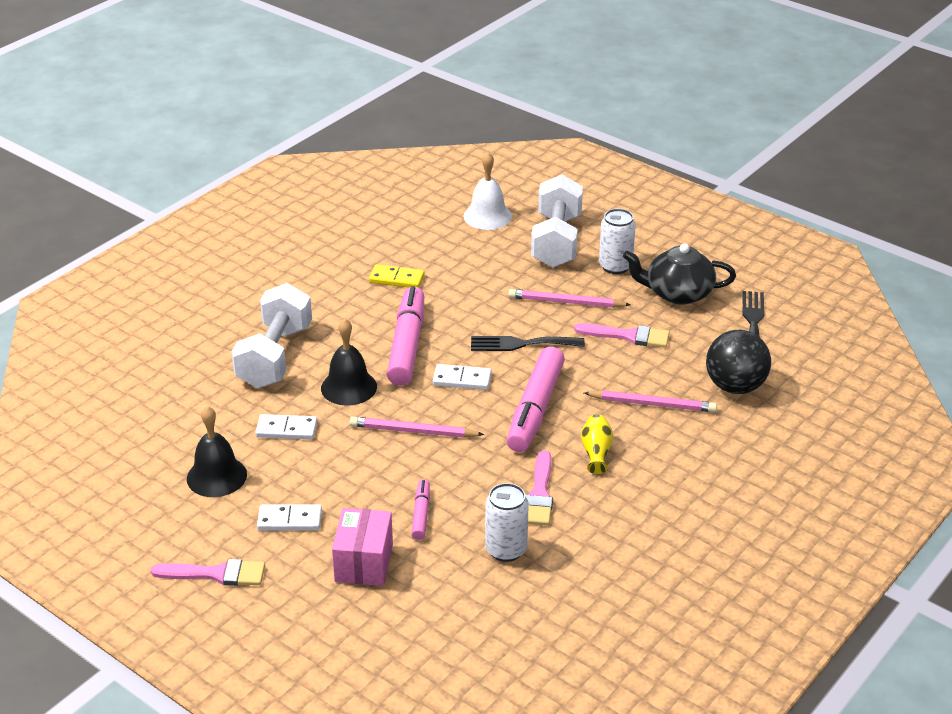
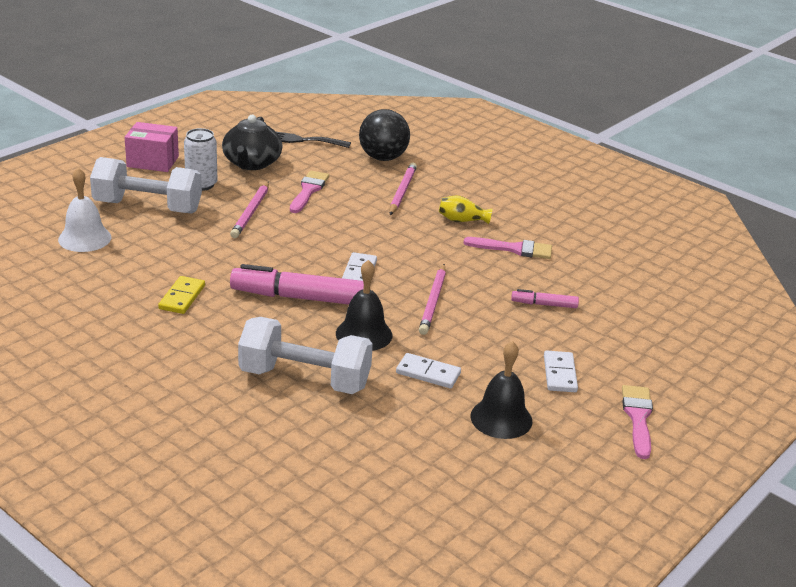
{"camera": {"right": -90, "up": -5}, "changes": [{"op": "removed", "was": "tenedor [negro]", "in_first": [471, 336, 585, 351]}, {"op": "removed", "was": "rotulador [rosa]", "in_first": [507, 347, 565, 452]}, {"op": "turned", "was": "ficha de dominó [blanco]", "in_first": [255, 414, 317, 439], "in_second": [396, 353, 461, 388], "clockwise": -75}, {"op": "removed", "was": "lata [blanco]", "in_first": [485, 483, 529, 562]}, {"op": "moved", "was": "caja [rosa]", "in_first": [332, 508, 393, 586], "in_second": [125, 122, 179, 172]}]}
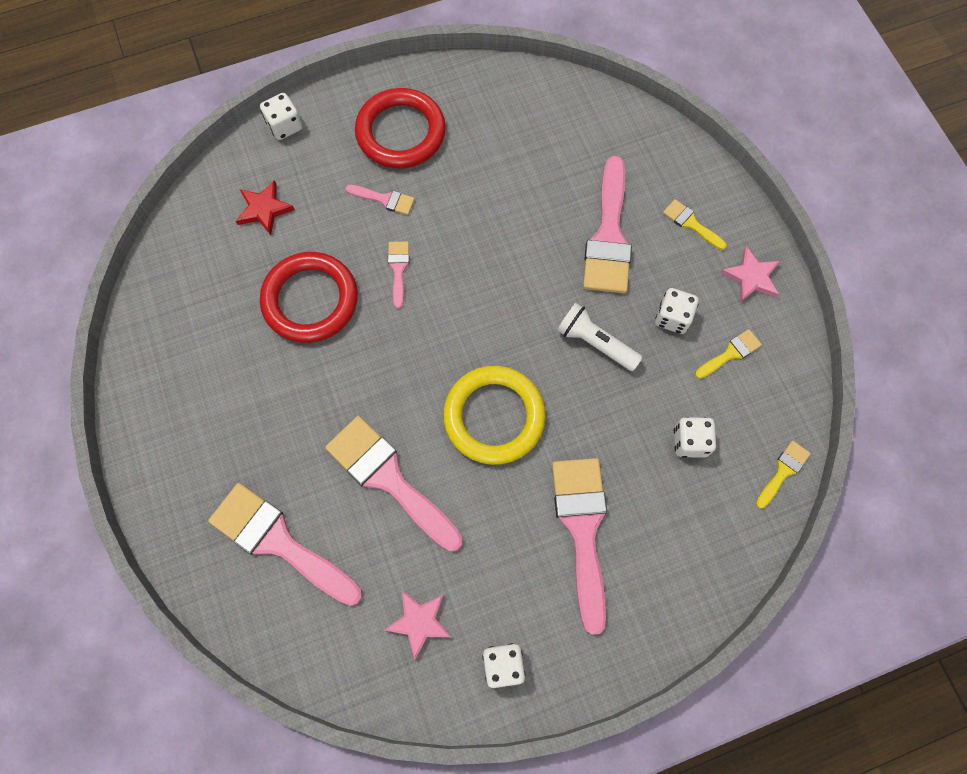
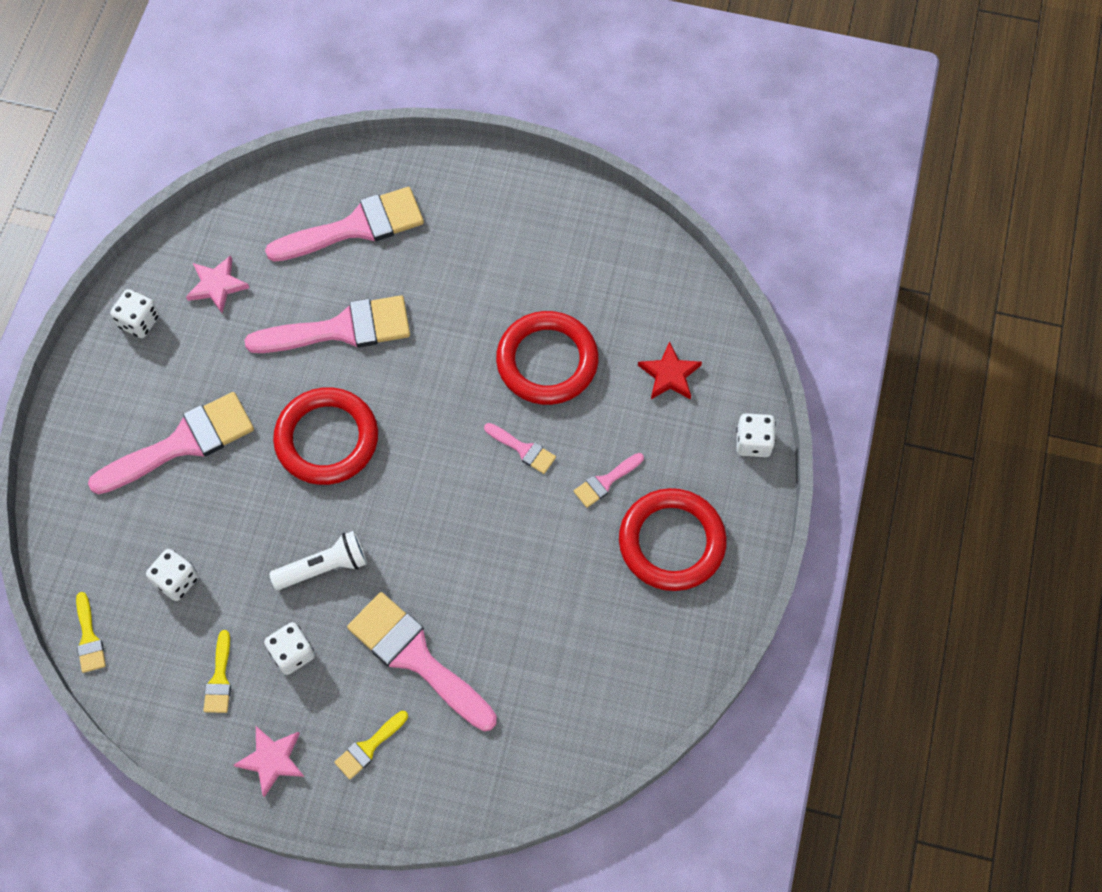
{"camera": {"right": 125, "up": -5}, "changes": [{"op": "turned", "was": "pincel [amarillo]", "in_first": [663, 199, 727, 250], "in_second": [334, 711, 408, 780], "clockwise": 150}, {"op": "recoloured", "was": "anillo [amarillo]", "now": "anillo [rojo]", "in_first": [443, 366, 546, 465], "in_second": [273, 387, 378, 485]}, {"op": "turned", "was": "pincel [rosa]", "in_first": [552, 458, 607, 635], "in_second": [88, 392, 254, 494], "clockwise": -60}]}
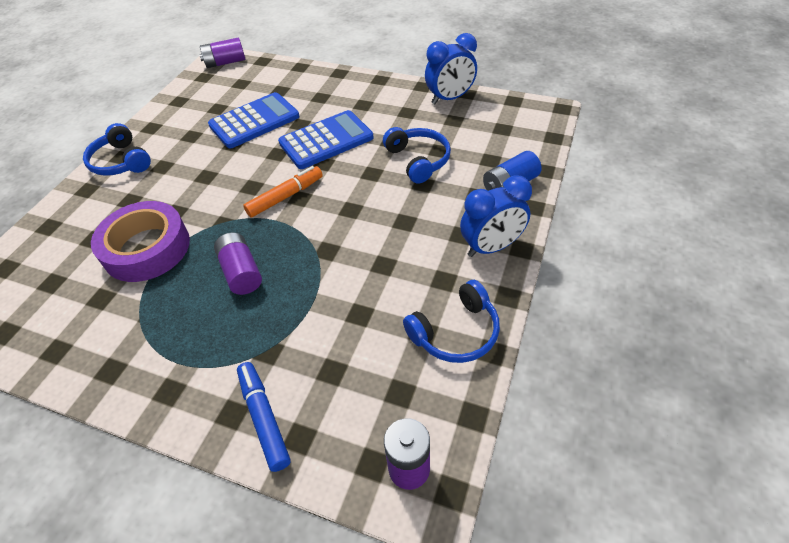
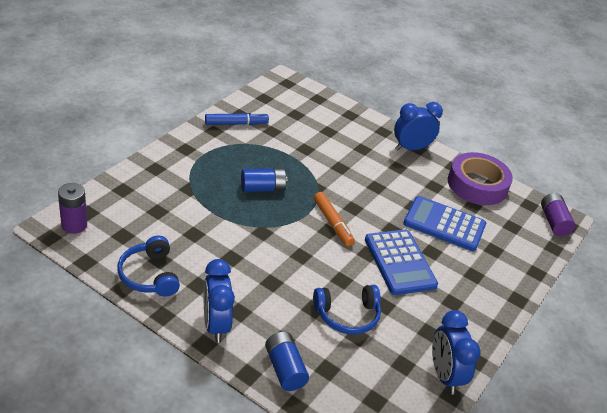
{"camera": {"right": 95, "up": -10}, "changes": [{"op": "turned", "was": "calculadora [azul]", "in_first": [208, 92, 300, 148], "in_second": [403, 196, 486, 251], "clockwise": 135}, {"op": "replaced", "was": "auriculares [azul]", "now": "despertador [azul]", "in_first": [83, 123, 151, 176], "in_second": [394, 102, 443, 150]}, {"op": "moved", "was": "cinta adhesiva [morado]", "in_first": [91, 201, 190, 282], "in_second": [448, 152, 513, 205]}, {"op": "recoloured", "was": "pila [morado]", "now": "pila [azul]", "in_first": [214, 233, 262, 295], "in_second": [241, 168, 288, 192]}, {"op": "moved", "was": "rotulador [azul]", "in_first": [237, 362, 291, 472], "in_second": [205, 112, 269, 125]}]}
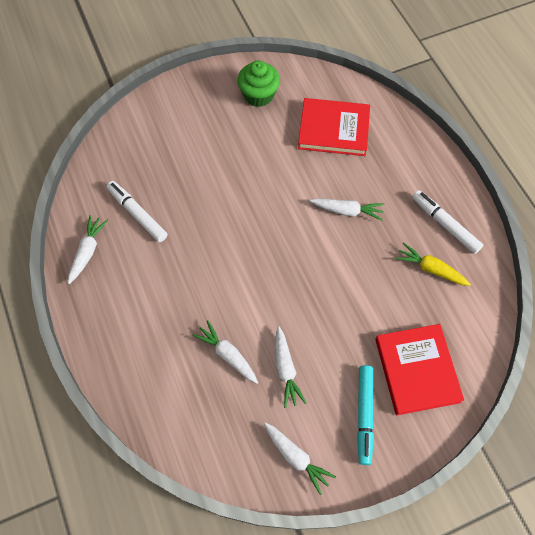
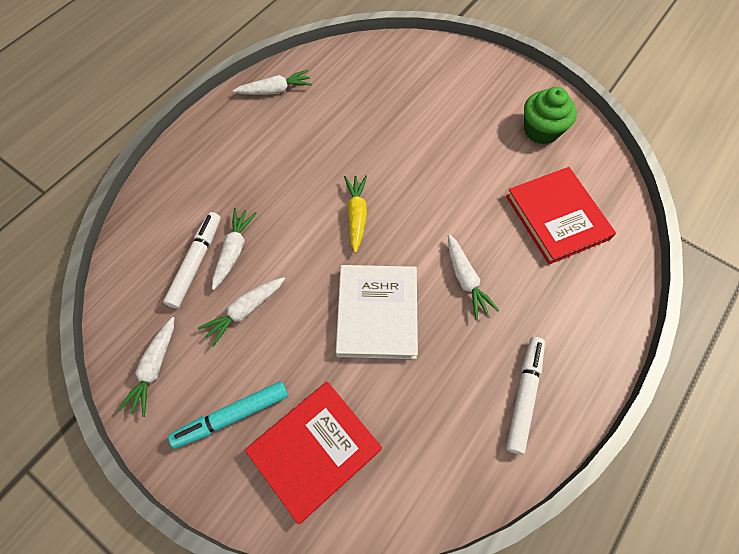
{"camera": {"right": 60, "up": 0}, "changes": [{"op": "moved", "was": "rotulador [blanco]", "in_first": [106, 181, 168, 242], "in_second": [163, 212, 221, 309]}, {"op": "moved", "was": "zanahoria [amarillo]", "in_first": [395, 242, 471, 286], "in_second": [344, 175, 367, 253]}, {"op": "added", "now": "libro [blanco]", "in_second": [336, 265, 418, 359]}]}
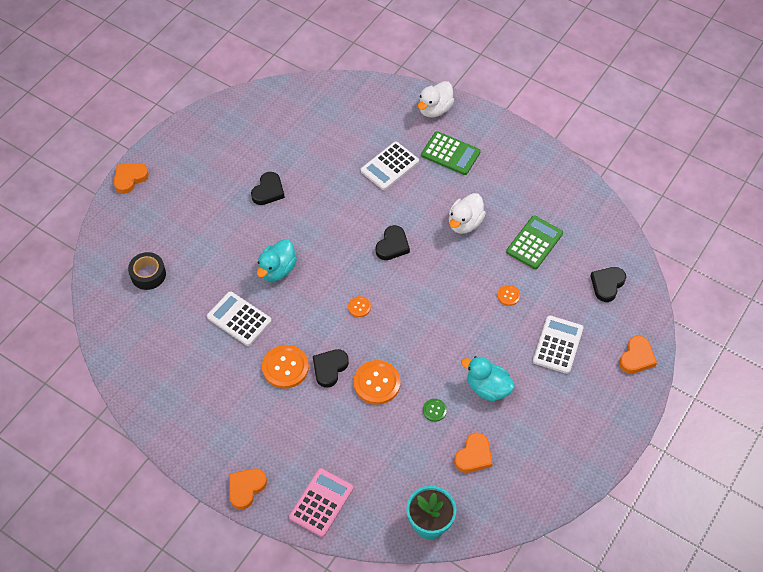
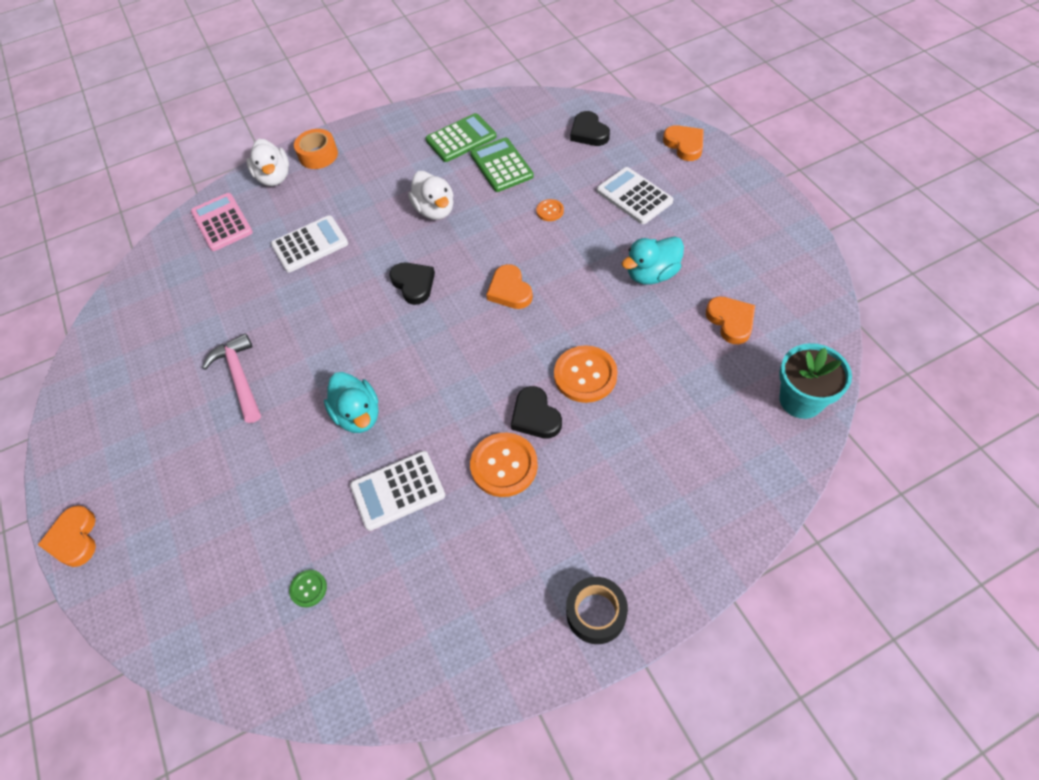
{"camera": {"right": -55, "up": 0}, "changes": [{"op": "moved", "was": "calculadora [verde]", "in_first": [421, 131, 481, 175], "in_second": [426, 113, 497, 162]}, {"op": "turned", "was": "calculadora [blanco]", "in_first": [361, 142, 419, 190], "in_second": [271, 215, 348, 273], "clockwise": -105}, {"op": "replaced", "was": "corazón [negro]", "now": "martillo [rosa]", "in_first": [251, 172, 285, 205], "in_second": [202, 333, 261, 423]}, {"op": "moved", "was": "cinta adhesiva [negro]", "in_first": [128, 252, 166, 290], "in_second": [566, 577, 628, 644]}, {"op": "removed", "was": "botón [naranja]", "in_first": [348, 296, 371, 317]}, {"op": "moved", "was": "botón [verde]", "in_first": [423, 399, 447, 422], "in_second": [289, 570, 327, 607]}, {"op": "moved", "was": "corazón [naranja]", "in_first": [229, 468, 267, 510], "in_second": [486, 264, 533, 309]}, {"op": "moved", "was": "calculadora [rosa]", "in_first": [289, 468, 353, 537], "in_second": [191, 193, 253, 251]}, {"op": "added", "now": "cinta adhesiva [naranja]", "in_second": [294, 129, 338, 169]}]}
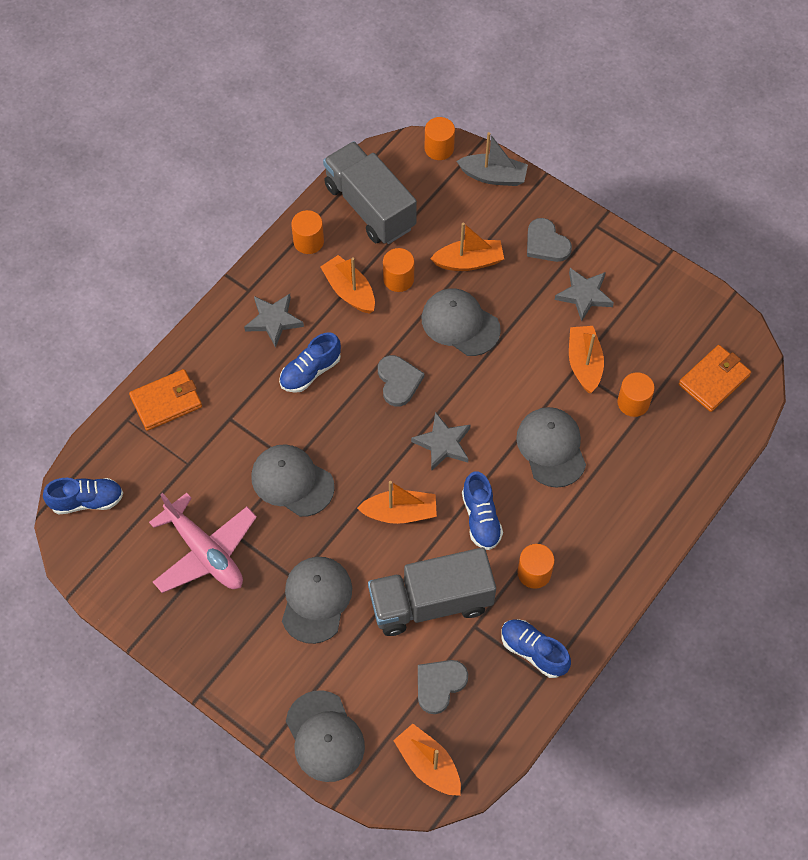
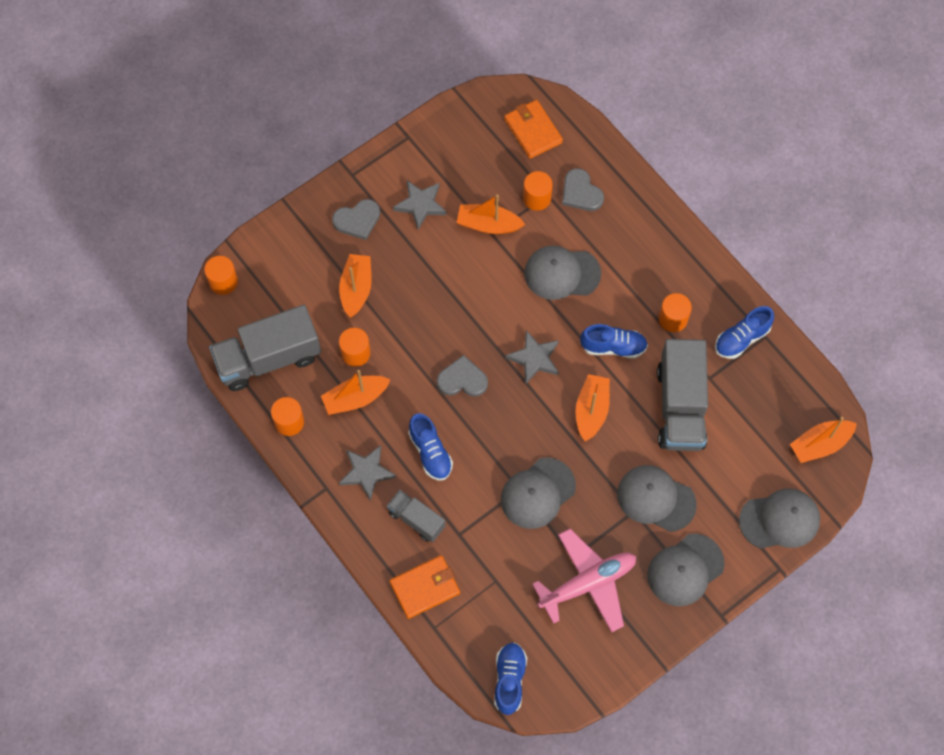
{"camera": {"right": -75, "up": 5}, "changes": [{"op": "removed", "was": "barco [gris]", "in_first": [457, 132, 528, 186]}, {"op": "moved", "was": "gorra [gris]", "in_first": [422, 288, 501, 356], "in_second": [647, 533, 724, 606]}, {"op": "turned", "was": "cartera [naranja]", "in_first": [129, 369, 202, 431], "in_second": [390, 555, 460, 619], "clockwise": 75}, {"op": "moved", "was": "corazón [gris]", "in_first": [418, 660, 468, 714], "in_second": [562, 168, 604, 211]}, {"op": "added", "now": "camión [gris]", "in_second": [387, 490, 445, 542]}]}
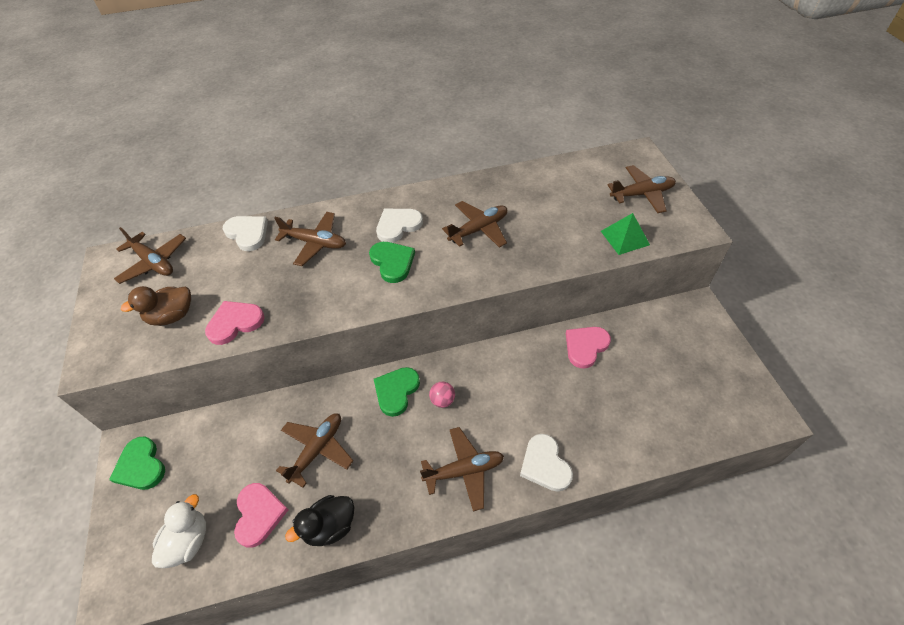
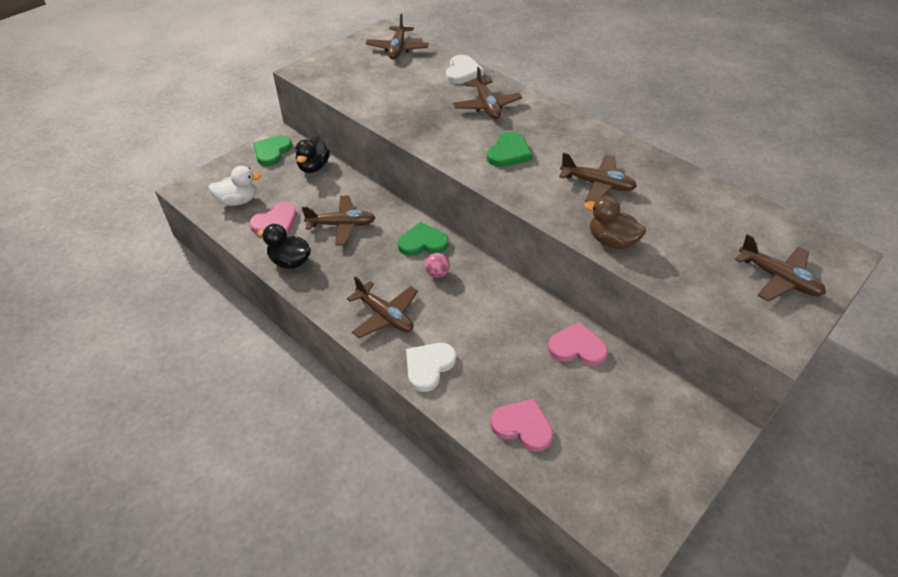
{"camera": {"right": 55, "up": -5}, "changes": [{"op": "removed", "was": "corazón [blanco]", "in_first": [376, 209, 423, 243]}, {"op": "removed", "was": "pirámide [verde]", "in_first": [601, 213, 650, 255]}, {"op": "moved", "was": "pato [marrón]", "in_first": [121, 286, 191, 326], "in_second": [584, 196, 646, 249]}, {"op": "moved", "was": "corazón [rosa]", "in_first": [205, 301, 265, 345], "in_second": [490, 399, 553, 451]}, {"op": "added", "now": "pato [negro]", "in_second": [295, 136, 330, 173]}]}
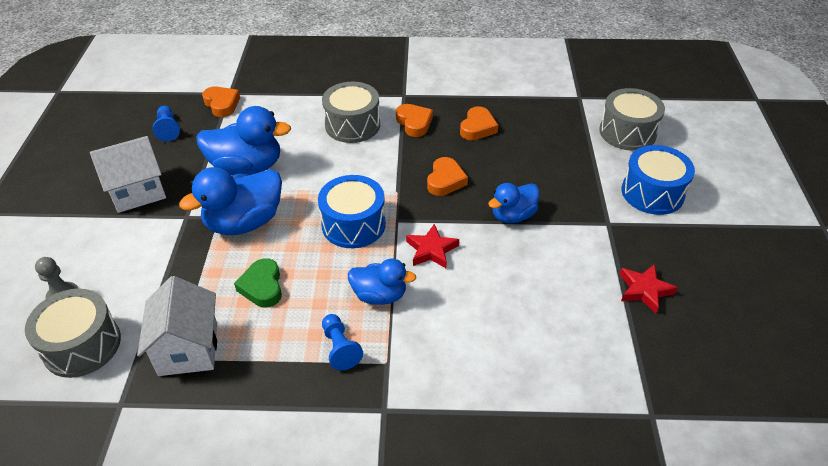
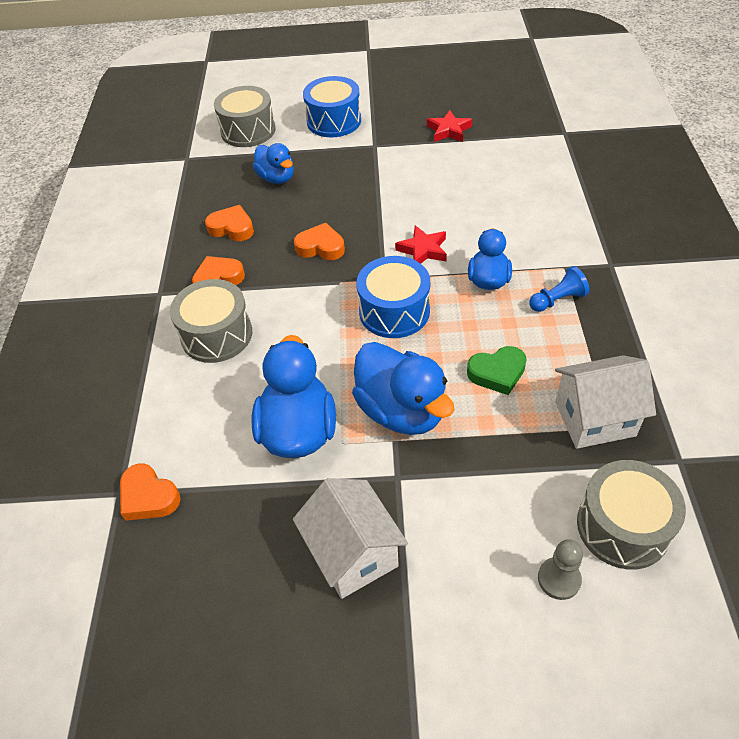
{"camera": {"right": -90, "up": 5}, "changes": [{"op": "turned", "was": "corazón [naranja]", "in_first": [202, 87, 240, 117], "in_second": [120, 464, 181, 521], "clockwise": -105}, {"op": "removed", "was": "peón [azul]", "in_first": [153, 106, 180, 141]}, {"op": "moved", "was": "pato [azul]", "in_first": [488, 183, 540, 223], "in_second": [253, 143, 294, 184]}]}
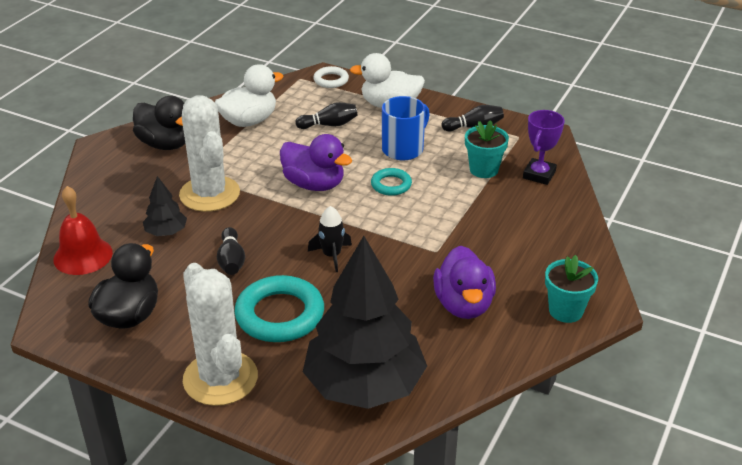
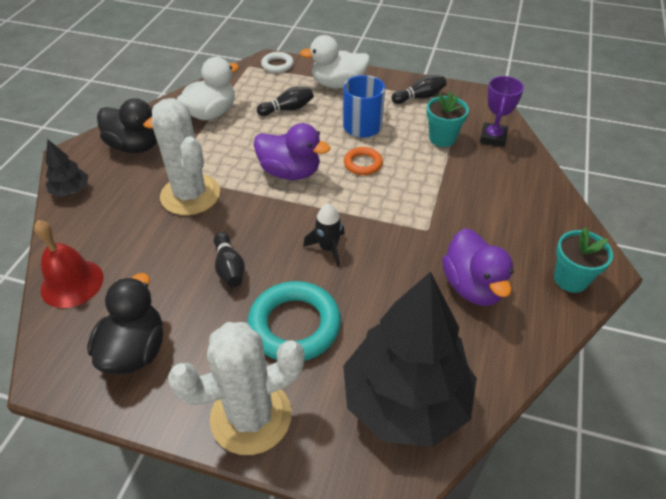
{"camera": {"right": -10, "up": 10}, "changes": [{"op": "recoloured", "was": "anillo [turquesa]", "now": "anillo [naranja]", "in_first": [371, 168, 412, 196], "in_second": [344, 147, 383, 175]}, {"op": "moved", "was": "árbol [negro]", "in_first": [143, 176, 187, 236], "in_second": [45, 140, 89, 197]}, {"op": "turned", "was": "cactus [blanco]", "in_first": [183, 263, 258, 406], "in_second": [168, 322, 305, 455], "clockwise": -75}]}
